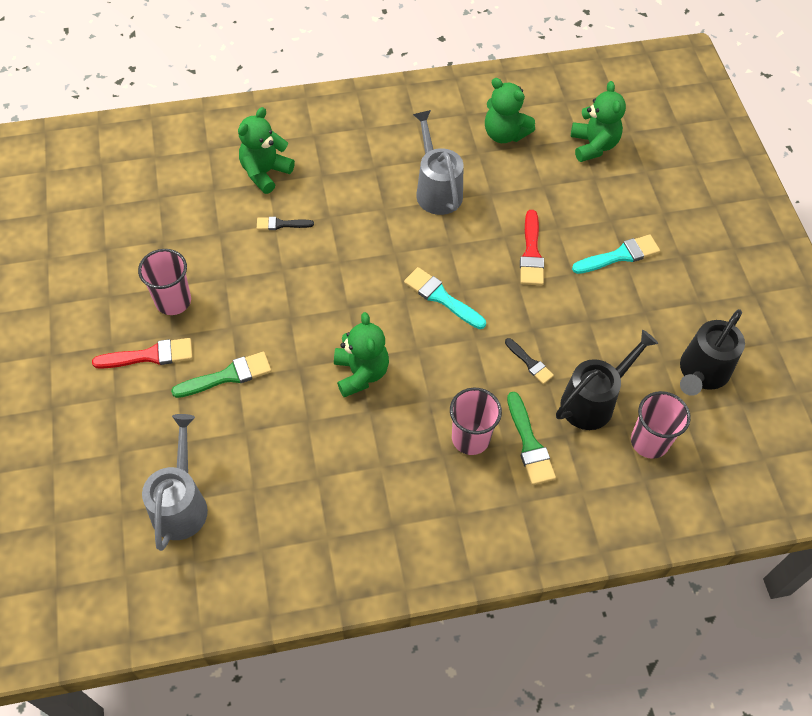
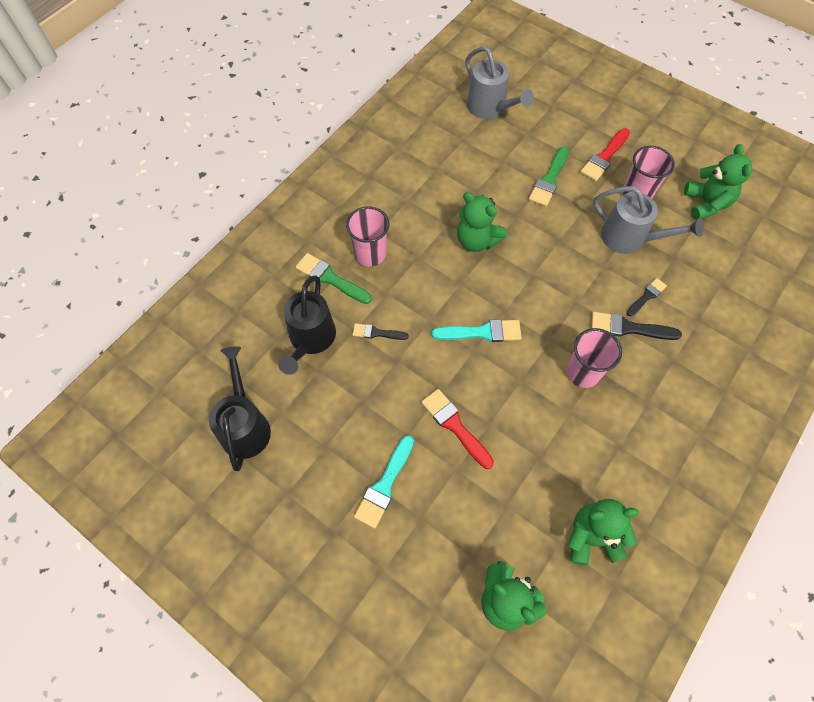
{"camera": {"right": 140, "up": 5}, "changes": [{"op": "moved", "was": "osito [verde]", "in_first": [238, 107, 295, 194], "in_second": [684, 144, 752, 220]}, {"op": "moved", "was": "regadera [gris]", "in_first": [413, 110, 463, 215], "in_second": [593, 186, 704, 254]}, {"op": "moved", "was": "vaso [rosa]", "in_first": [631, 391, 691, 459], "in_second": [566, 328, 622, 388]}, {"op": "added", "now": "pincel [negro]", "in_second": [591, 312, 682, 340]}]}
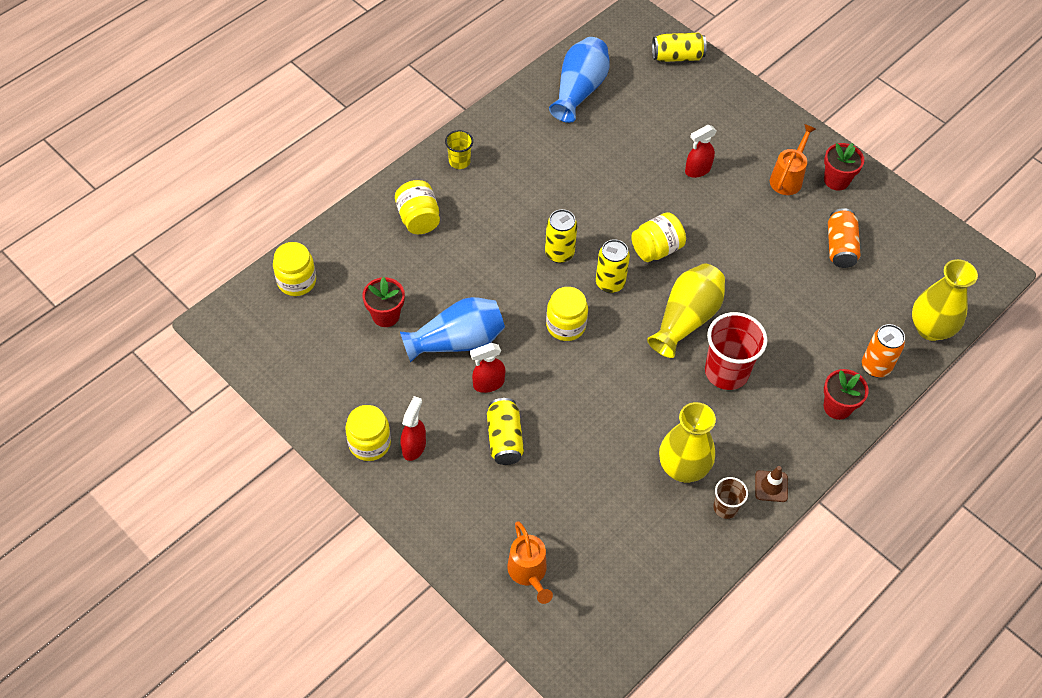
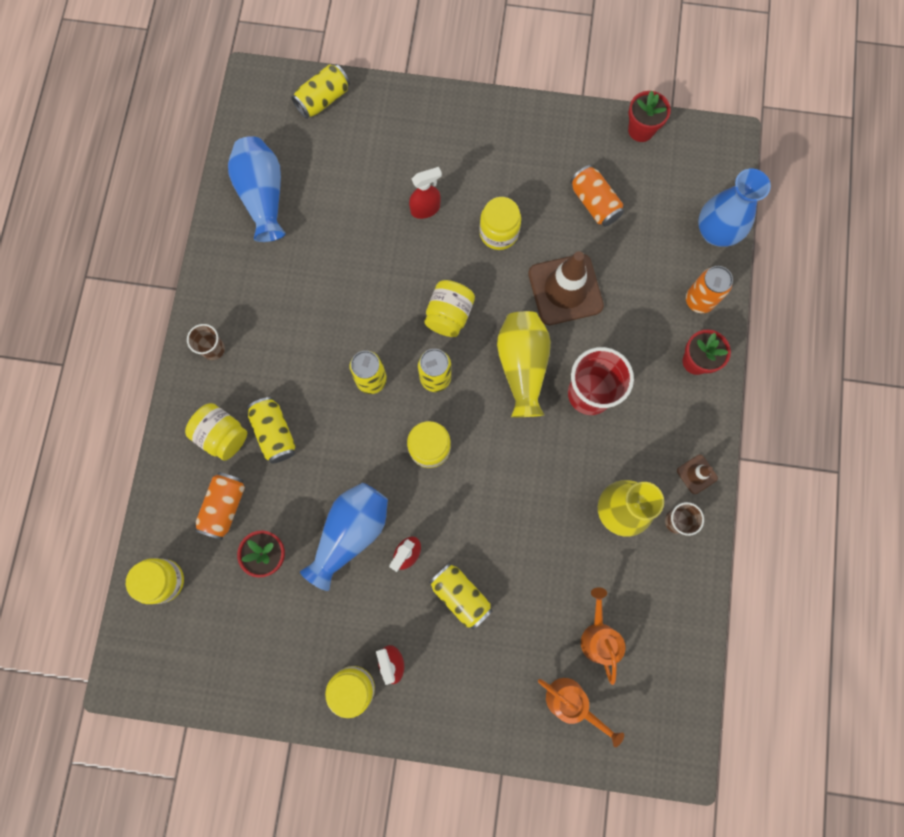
{"camera": {"right": -35, "up": 20}, "changes": [{"op": "moved", "was": "regadera [naranja]", "in_first": [770, 124, 816, 195], "in_second": [581, 587, 626, 685]}, {"op": "turned", "was": "pulverizador [rojo]", "in_first": [685, 125, 717, 178], "in_second": [409, 167, 442, 219], "clockwise": -135}, {"op": "recoloured", "was": "vaso [amarillo]", "now": "vaso [marrón]", "in_first": [445, 130, 473, 169], "in_second": [187, 324, 225, 360]}, {"op": "moved", "was": "maceta [rojo]", "in_first": [824, 143, 864, 191], "in_second": [628, 90, 671, 142]}, {"op": "recoloured", "was": "florero [amarillo]", "now": "florero [azul]", "in_first": [912, 259, 978, 341], "in_second": [698, 169, 771, 247]}, {"op": "added", "now": "tarro [amarillo]", "in_second": [479, 197, 521, 250]}, {"op": "added", "now": "cono de tráfico [marrón]", "in_second": [528, 251, 604, 325]}, {"op": "added", "now": "lata [amarillo]", "in_second": [247, 397, 296, 464]}, {"op": "added", "now": "lata [naranja]", "in_second": [195, 472, 245, 540]}]}
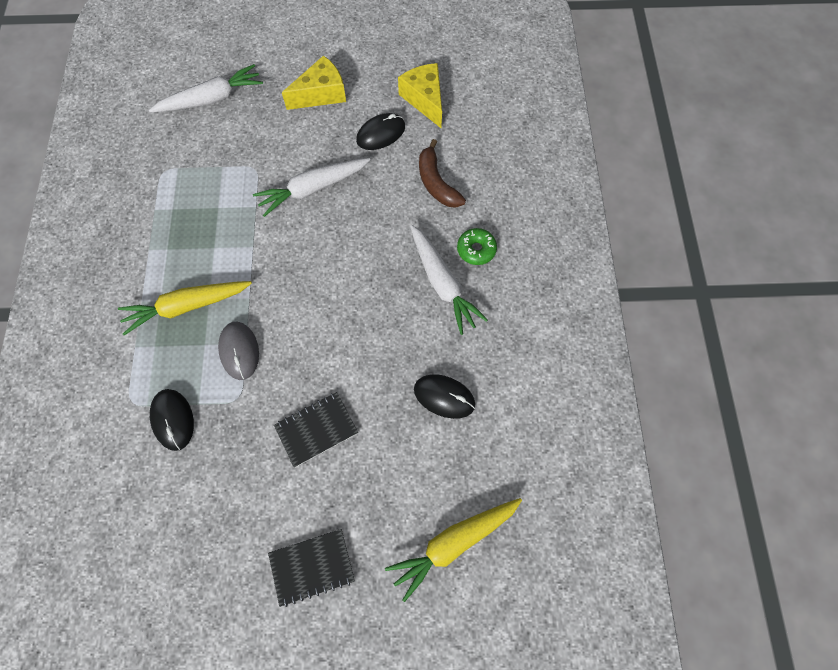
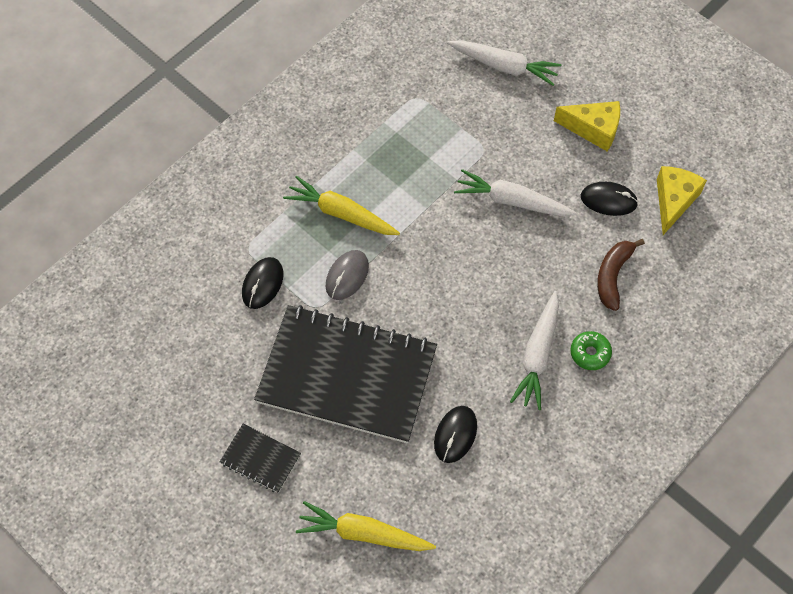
{"camera": {"right": 45, "up": -5}, "changes": [{"op": "turned", "was": "ratón [negro]", "in_first": [414, 374, 475, 419], "in_second": [434, 406, 477, 463], "clockwise": 45}, {"op": "resized", "was": "cuaderno [negro]", "in_first": [274, 392, 358, 467], "in_second": [254, 305, 437, 443], "ratio": 2.4}]}
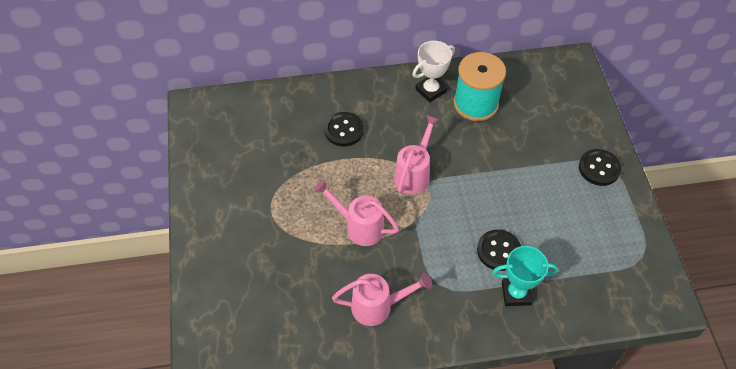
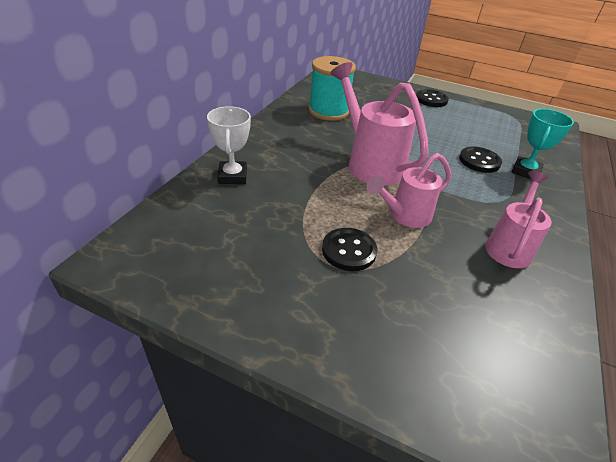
{"camera": {"right": -60, "up": -15}, "changes": [{"op": "moved", "was": "trofeo [blanco]", "in_first": [412, 41, 455, 103], "in_second": [207, 106, 251, 184]}, {"op": "moved", "was": "botón [negro]", "in_first": [324, 112, 364, 146], "in_second": [322, 228, 377, 271]}, {"op": "resized", "was": "regadera [rosa]", "in_first": [394, 115, 440, 194], "in_second": [330, 62, 429, 186], "ratio": 1.56}]}
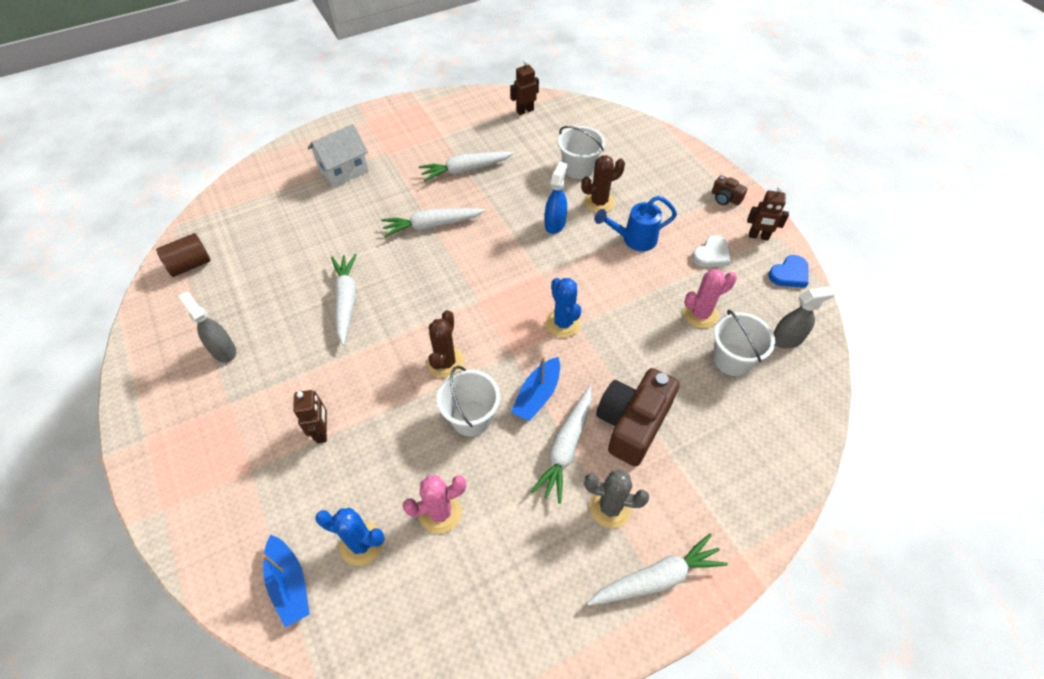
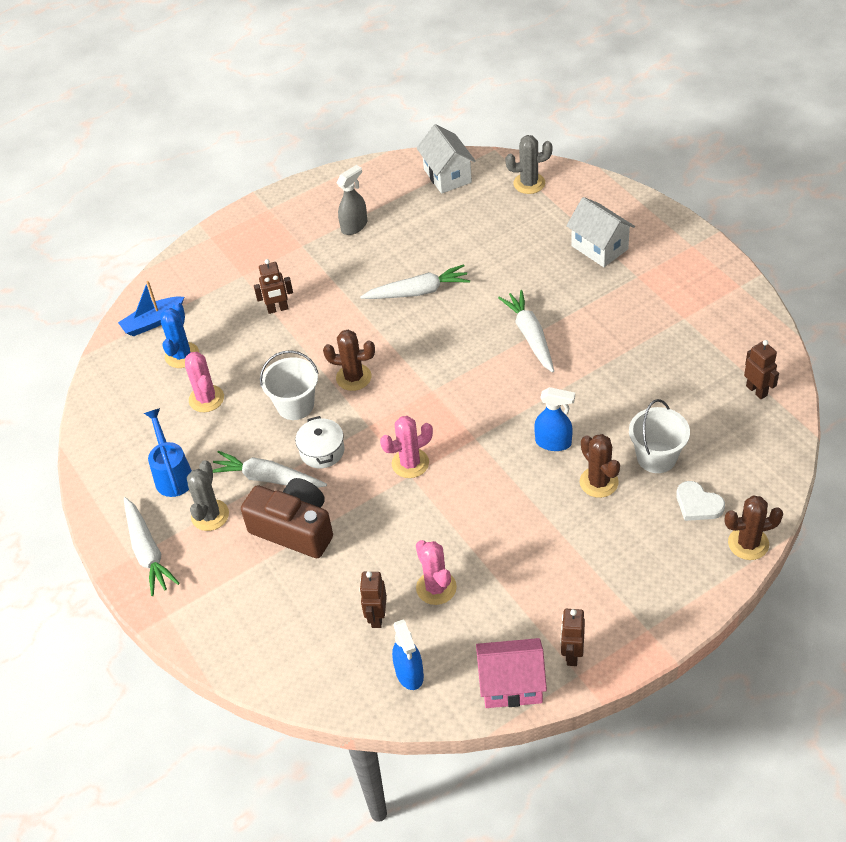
{"camera": {"right": 90, "up": -5}, "changes": [{"op": "removed", "was": "zanahoria [blanco]", "in_first": [419, 152, 514, 182]}, {"op": "removed", "was": "cámara [marrón]", "in_first": [712, 175, 748, 205]}, {"op": "moved", "was": "regadera [azul]", "in_first": [595, 196, 677, 251], "in_second": [144, 408, 192, 497]}, {"op": "replaced", "was": "cilindro [marrón]", "now": "casa [blanco]", "in_first": [156, 233, 211, 277], "in_second": [417, 124, 476, 194]}, {"op": "moved", "was": "corazón [blanco]", "in_first": [692, 235, 731, 267], "in_second": [676, 481, 725, 521]}, {"op": "replaced", "was": "corazón [azul]", "now": "casa [rosa]", "in_first": [768, 255, 808, 288], "in_second": [476, 638, 547, 708]}, {"op": "recoloured", "was": "cactus [azul]", "now": "cactus [rosa]", "in_first": [546, 278, 581, 337], "in_second": [380, 416, 433, 478]}, {"op": "recoloured", "was": "pulverizador [gris]", "now": "pulverizador [azul]", "in_first": [774, 286, 836, 348], "in_second": [392, 619, 424, 690]}, {"op": "replaced", "was": "balde [blanco]", "now": "robot [marrón]", "in_first": [713, 310, 775, 376], "in_second": [359, 571, 387, 628]}, {"op": "replaced", "was": "barco [azul]", "now": "olla [blanco]", "in_first": [511, 356, 560, 421], "in_second": [295, 416, 345, 468]}, {"op": "added", "now": "cactus [gris]", "in_second": [505, 135, 552, 194]}, {"op": "added", "now": "cactus [marrón]", "in_second": [724, 496, 783, 560]}]}
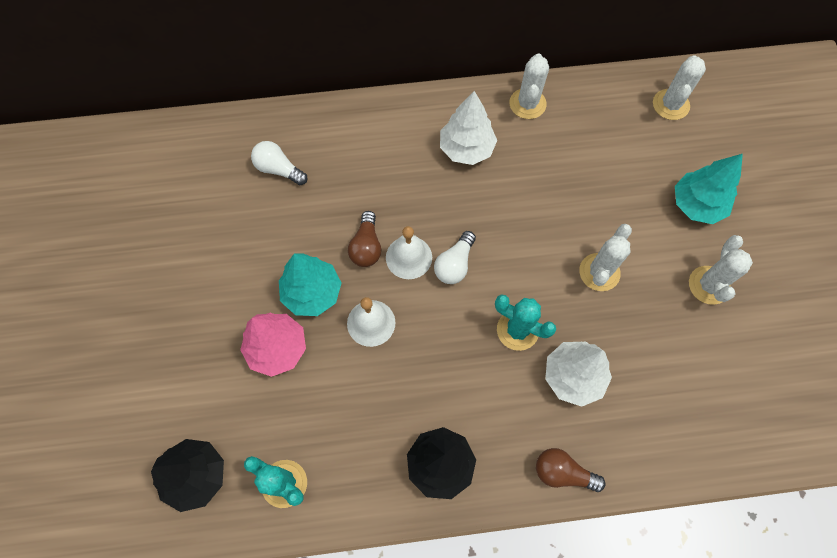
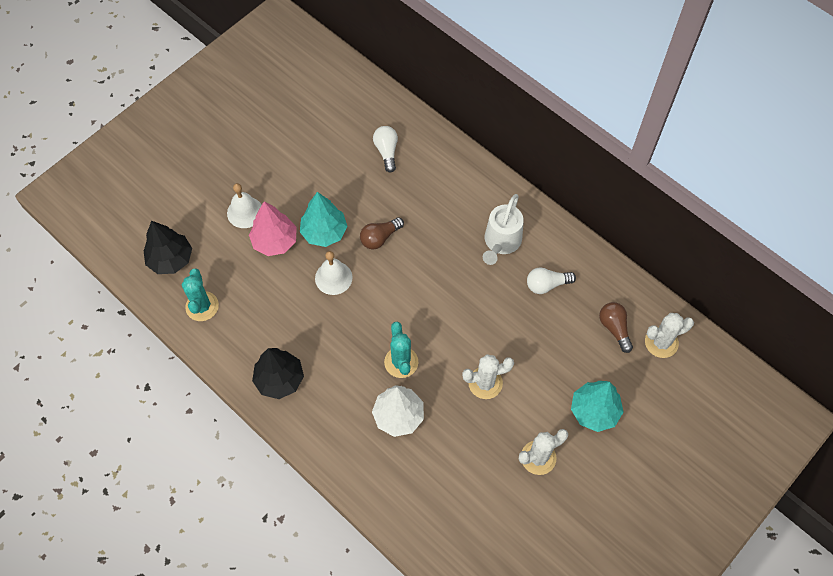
{"camera": {"right": 50, "up": -5}, "changes": [{"op": "removed", "was": "cactus [blanco]", "in_first": [510, 53, 549, 119]}, {"op": "replaced", "was": "árbol [blanco]", "now": "regadera [blanco]", "in_first": [440, 91, 497, 165], "in_second": [483, 194, 524, 265]}, {"op": "moved", "was": "campana [blanco]", "in_first": [386, 226, 432, 279], "in_second": [227, 183, 262, 228]}, {"op": "moved", "was": "bombilla [blanco]", "in_first": [434, 231, 476, 284], "in_second": [527, 267, 576, 294]}, {"op": "moved", "was": "bombilla [marrón]", "in_first": [536, 448, 605, 492], "in_second": [599, 302, 633, 353]}]}
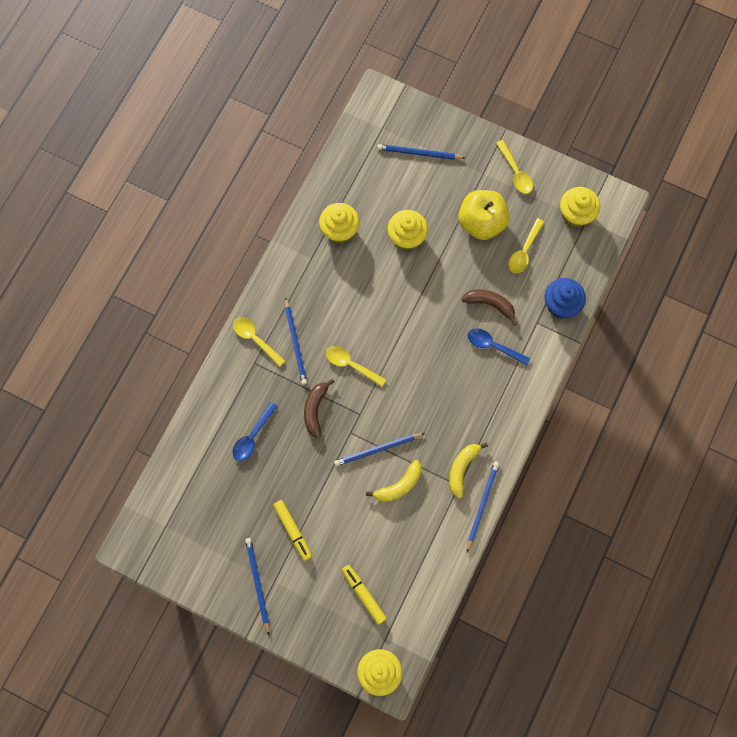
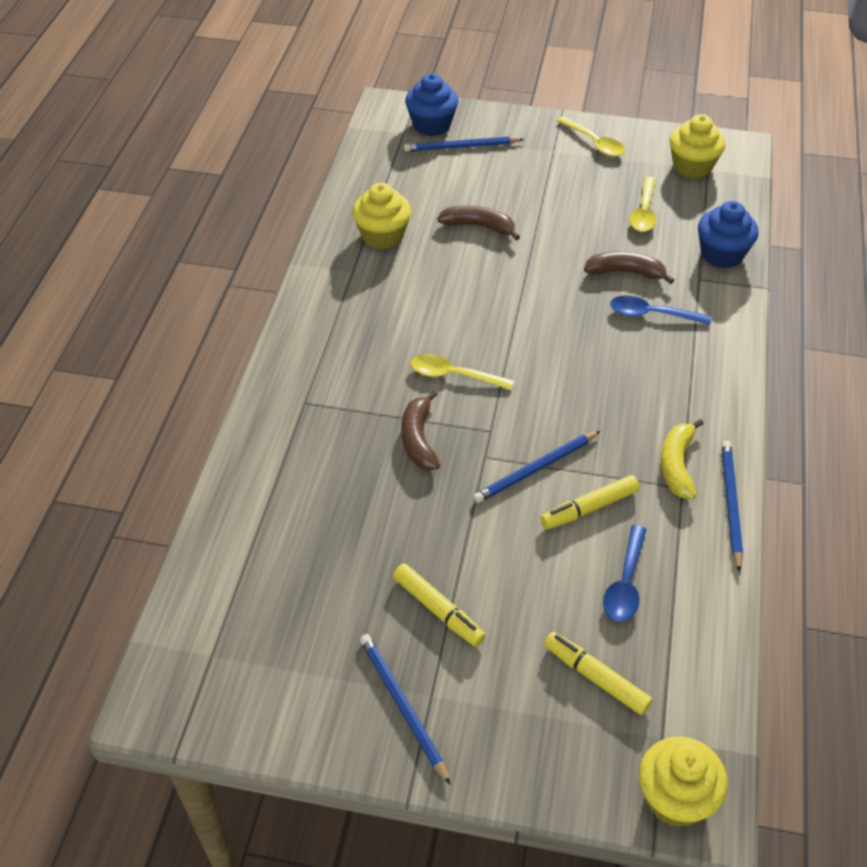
{"camera": {"right": -15, "up": -25}, "changes": [{"op": "removed", "was": "manzana [amarillo]", "in_first": [458, 190, 510, 240]}, {"op": "replaced", "was": "magdalena [amarillo]", "now": "plátano [marrón]", "in_first": [387, 210, 428, 250], "in_second": [437, 205, 520, 240]}, {"op": "removed", "was": "lápiz [azul]", "in_first": [285, 297, 307, 385]}, {"op": "removed", "was": "cuchara [amarillo]", "in_first": [233, 317, 285, 367]}, {"op": "moved", "was": "cuchara [azul]", "in_first": [233, 402, 278, 461], "in_second": [603, 525, 647, 622]}, {"op": "replaced", "was": "plátano [amarillo]", "now": "rotulador [amarillo]", "in_first": [366, 460, 421, 502], "in_second": [540, 475, 639, 530]}, {"op": "added", "now": "magdalena [azul]", "in_second": [405, 73, 458, 136]}]}
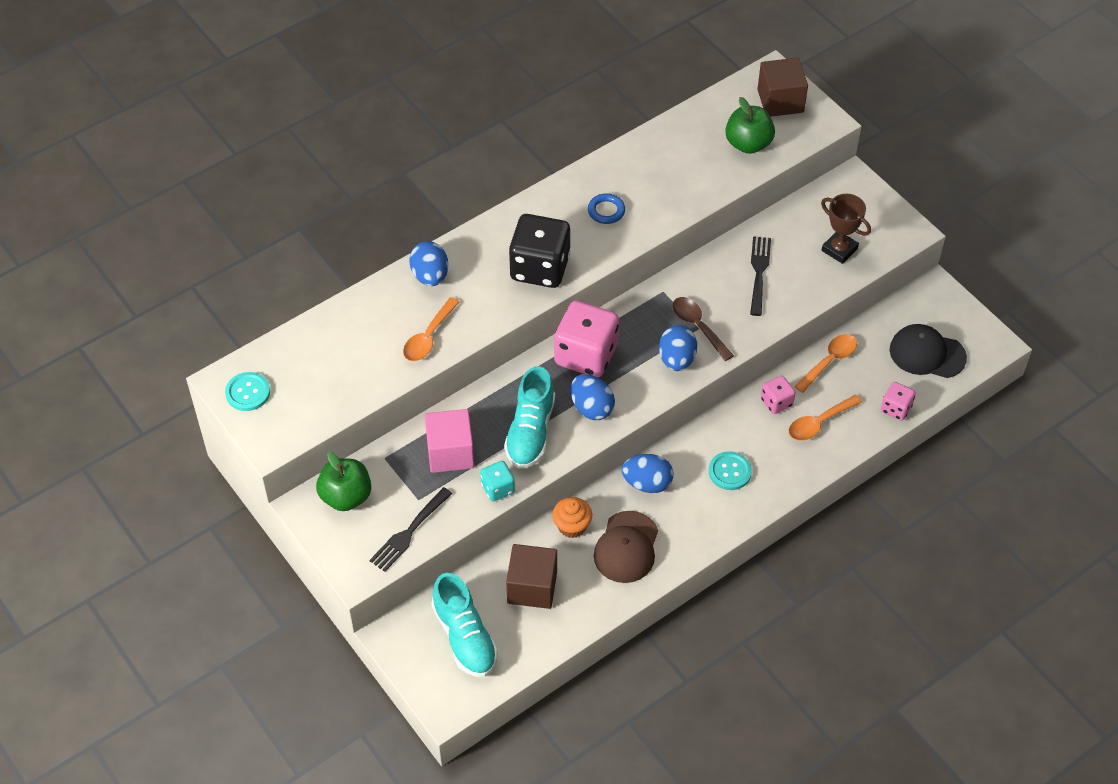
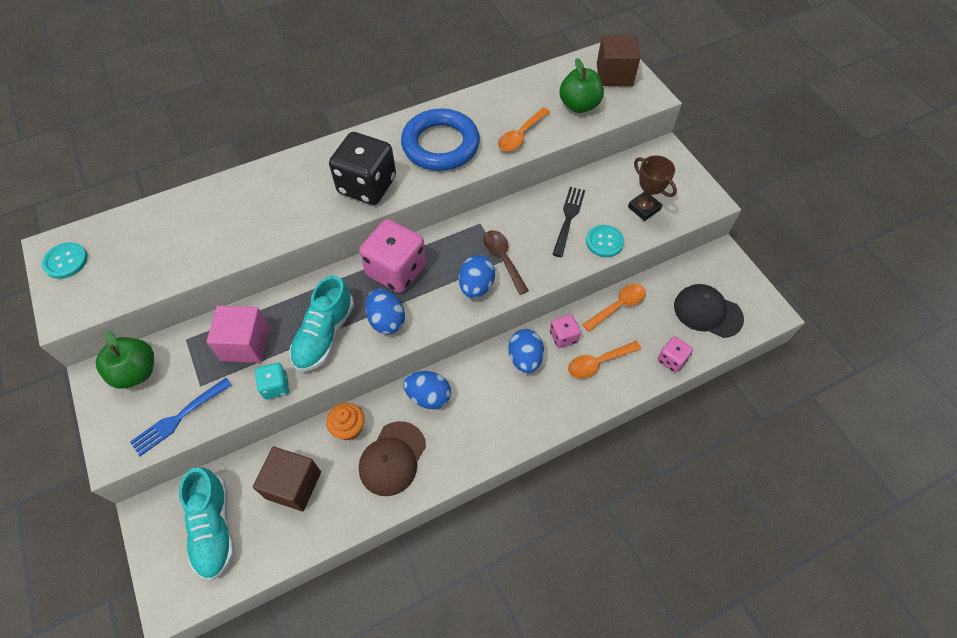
{"camera": {"right": 10, "up": 5}, "changes": [{"op": "resized", "was": "anillo [azul]", "in_first": [588, 193, 625, 224], "in_second": [401, 109, 480, 171], "ratio": 2.33}, {"op": "moved", "was": "huevo [azul]", "in_first": [409, 241, 448, 286], "in_second": [508, 329, 544, 373]}, {"op": "moved", "was": "cuchara [naranja]", "in_first": [403, 297, 460, 361], "in_second": [498, 108, 550, 151]}, {"op": "moved", "was": "botón [turquesa]", "in_first": [709, 451, 752, 490], "in_second": [586, 225, 624, 257]}, {"op": "recoloured", "was": "tenedor [negro]", "now": "tenedor [azul]", "in_first": [369, 487, 452, 572], "in_second": [130, 378, 232, 456]}]}
